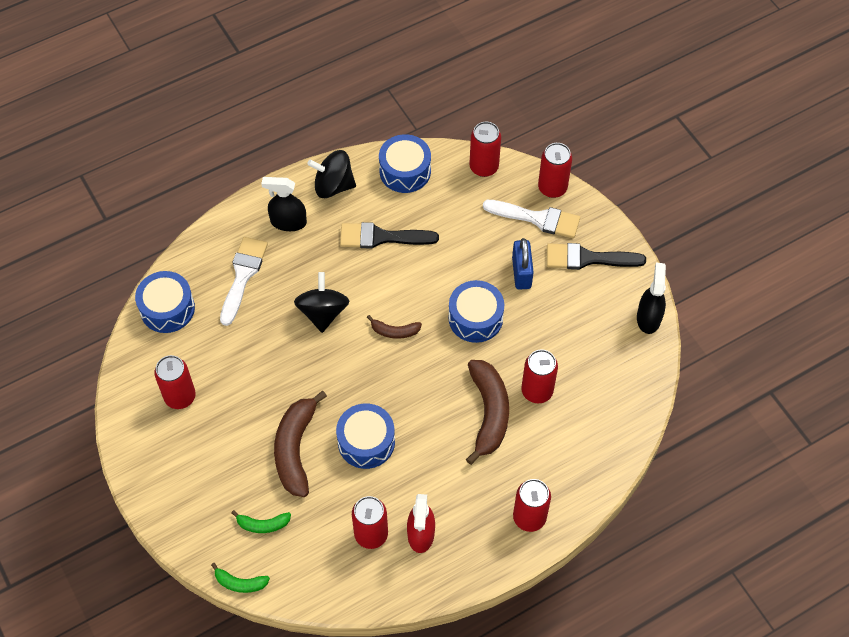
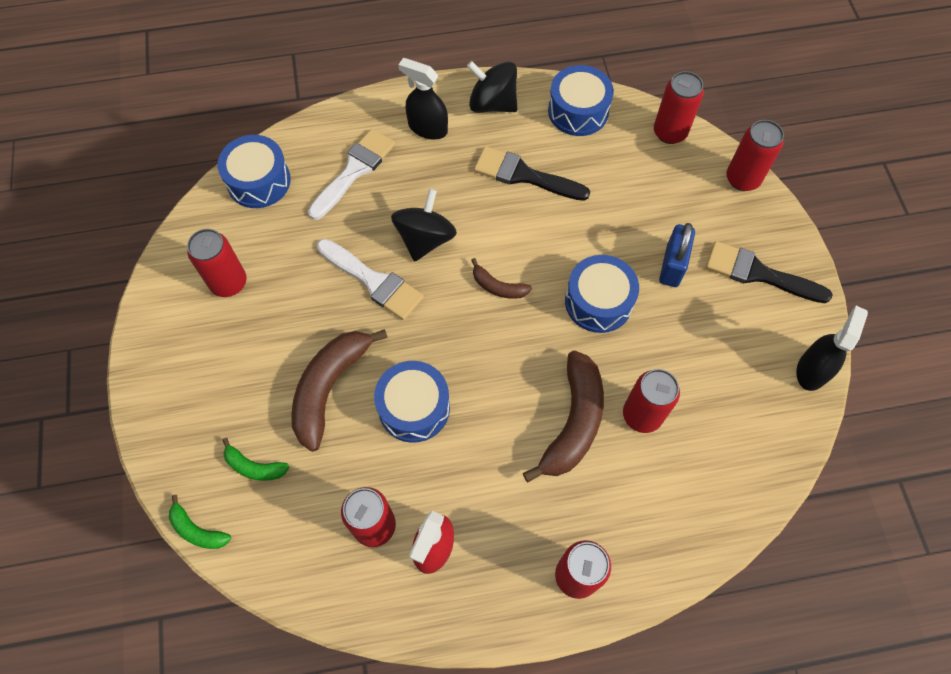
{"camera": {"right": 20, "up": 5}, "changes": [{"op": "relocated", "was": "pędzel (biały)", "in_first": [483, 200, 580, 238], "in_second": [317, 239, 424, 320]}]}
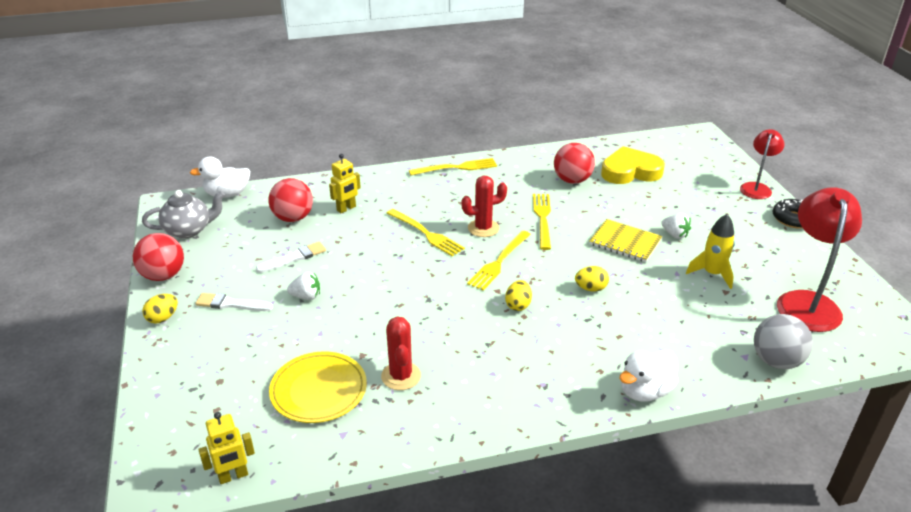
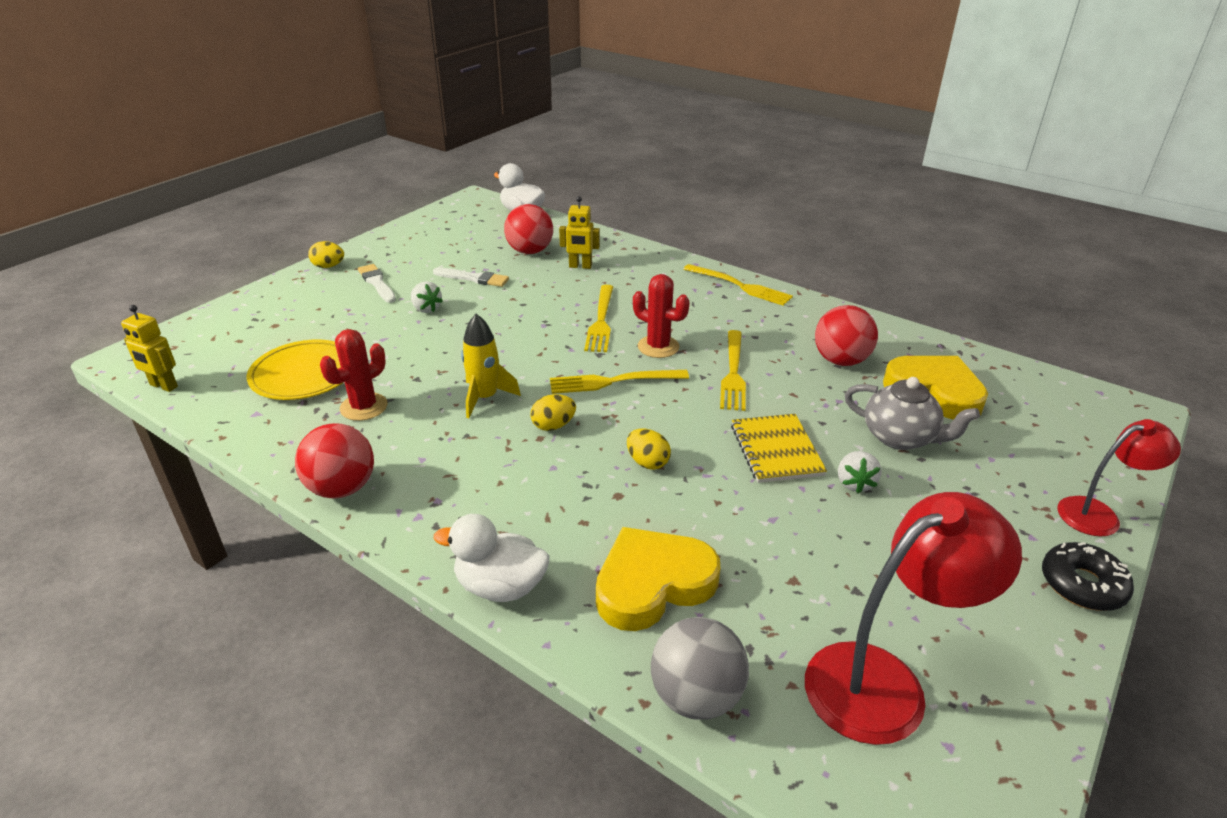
{"camera": {"right": 50, "up": 0}, "changes": [{"op": "appeared", "now": "serce (żółty)", "in_second": [596, 527, 720, 631]}, {"op": "relocated", "was": "piłka (czerwony)", "in_first": [133, 233, 184, 281], "in_second": [295, 423, 374, 499]}, {"op": "relocated", "was": "imbryk (szary)", "in_first": [142, 190, 225, 238], "in_second": [845, 377, 980, 450]}, {"op": "relocated", "was": "rakieta (żółty)", "in_first": [686, 214, 735, 289], "in_second": [461, 314, 521, 418]}, {"op": "spun", "was": "widelec (żółty)", "in_first": [533, 194, 551, 250], "in_second": [720, 330, 746, 411], "clockwise": 135}]}
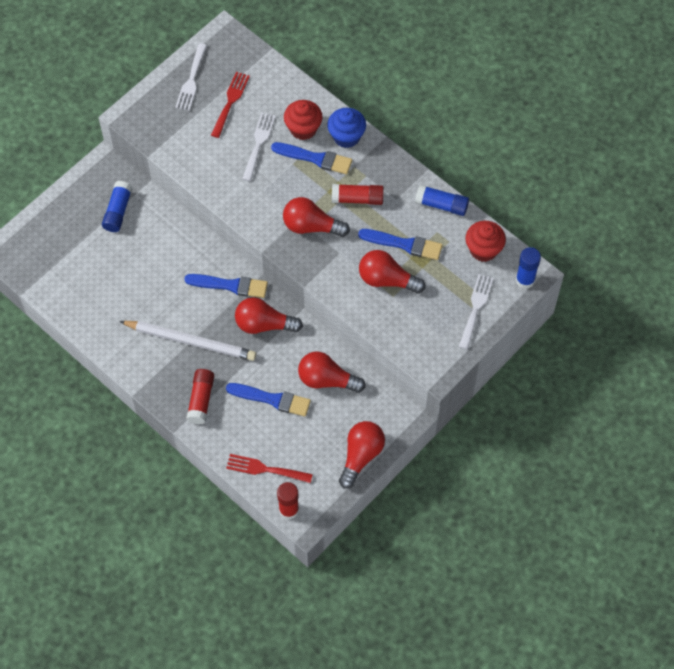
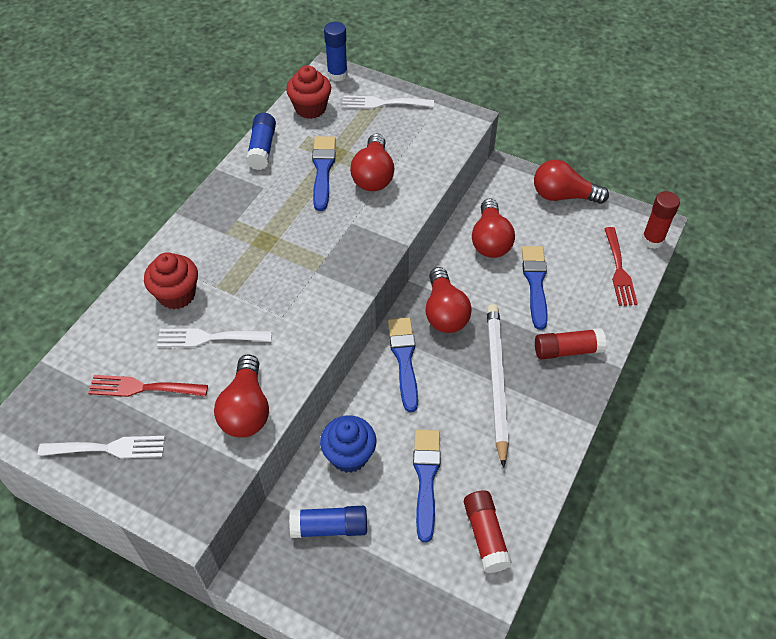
{"camera": {"right": -105, "up": -10}, "changes": [{"op": "relocated", "was": "pędzel (niebieski)", "in_first": [271, 142, 352, 174], "in_second": [413, 430, 441, 542]}, {"op": "relocated", "was": "żarówka (czerwony)", "in_first": [283, 197, 350, 237], "in_second": [214, 354, 269, 438]}, {"op": "relocated", "was": "muffinka (niebieski)", "in_first": [327, 108, 366, 148], "in_second": [320, 415, 376, 473]}, {"op": "relocated", "was": "klej w sztyfcie (czerwony)", "in_first": [332, 184, 384, 205], "in_second": [464, 490, 512, 573]}]}
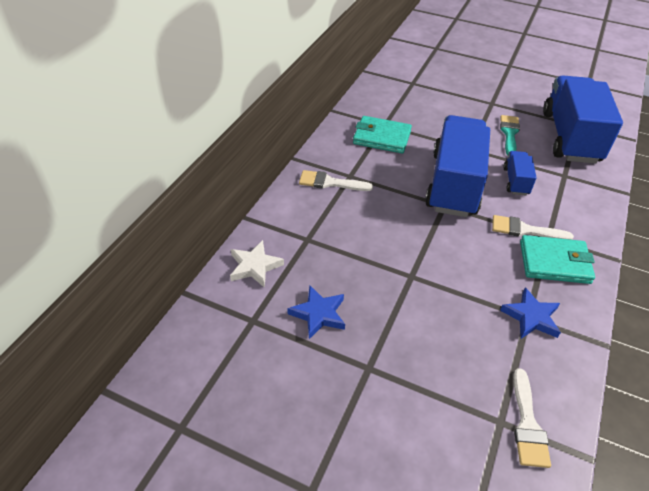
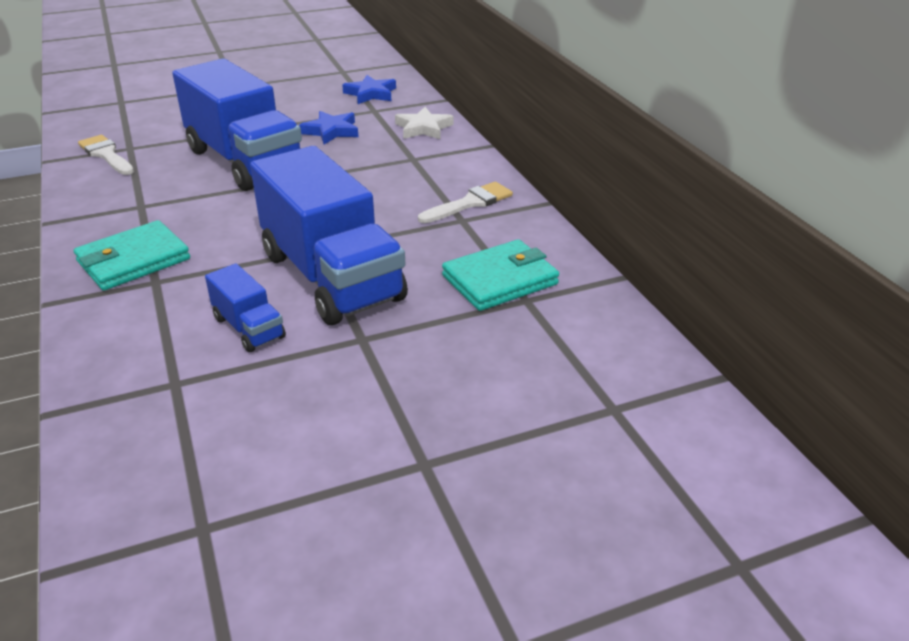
{"camera": {"right": 135, "up": -10}, "changes": [{"op": "missing", "was": "pędzel (biały)", "in_first": [492, 215, 574, 240]}, {"op": "missing", "was": "pędzel (turkusowy)", "in_first": [500, 115, 520, 156]}, {"op": "relocated", "was": "gwiazda (niebieski)", "in_first": [500, 287, 561, 339], "in_second": [342, 75, 396, 104]}, {"op": "relocated", "was": "ciężarówka (niebieski)", "in_first": [543, 75, 623, 164], "in_second": [172, 59, 302, 191]}]}
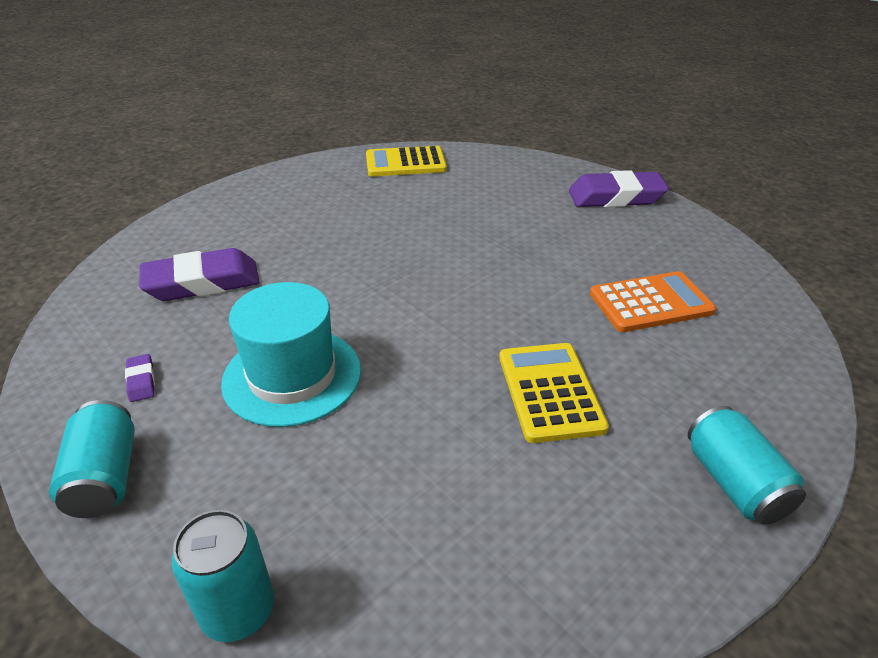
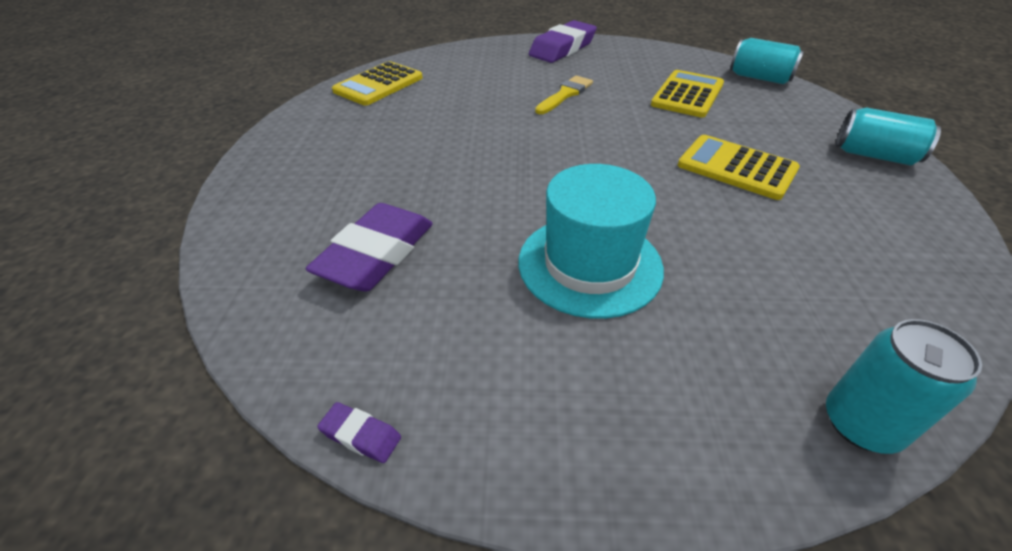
{"camera": {"right": -45, "up": 5}, "changes": [{"op": "appeared", "now": "pędzel (żółty)", "in_second": [535, 76, 593, 114]}, {"op": "relocated", "was": "puszka (turkusowy)", "in_first": [49, 400, 135, 518], "in_second": [730, 38, 804, 84]}, {"op": "relocated", "was": "gumka do mazania (fioletowy)", "in_first": [125, 354, 155, 402], "in_second": [317, 402, 401, 463]}, {"op": "colour", "was": "kalkulator (pomarańczowy)", "now": "kalkulator (żółty)", "in_first": [590, 271, 716, 332], "in_second": [651, 70, 724, 118]}]}
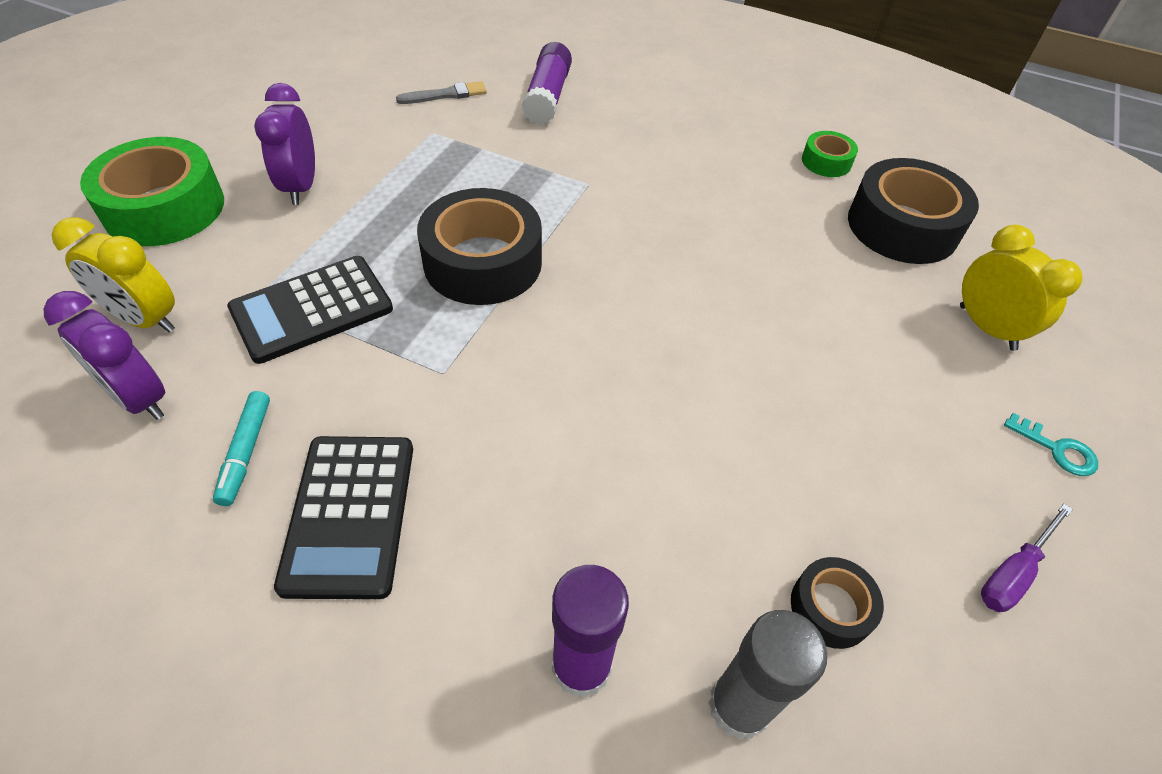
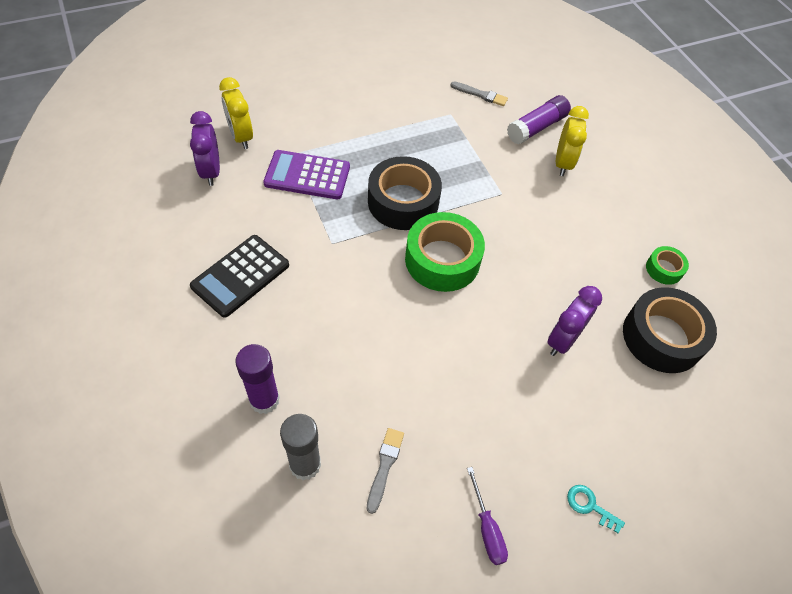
{"camera": {"right": 40, "up": 5}, "changes": [{"op": "missing", "was": "flamaster (turkusowy)", "in_first": [213, 391, 270, 506]}, {"op": "relocated", "was": "taśma klejąca (zielony)", "in_first": [80, 137, 224, 246], "in_second": [405, 212, 485, 292]}, {"op": "relocated", "was": "budzik (fioletowy)", "in_first": [254, 83, 315, 205], "in_second": [547, 286, 602, 356]}, {"op": "relocated", "was": "budzik (żółty)", "in_first": [960, 225, 1083, 351], "in_second": [556, 106, 589, 176]}, {"op": "exchanged", "was": "taśma klejąca (czarny)", "now": "pędzel (szary)", "in_first": [791, 557, 884, 649], "in_second": [367, 428, 404, 514]}, {"op": "colour", "was": "kalkulator (czarny)", "now": "kalkulator (fioletowy)", "in_first": [227, 256, 393, 364], "in_second": [263, 150, 350, 199]}, {"op": "spun", "was": "śrubokręt (fioletowy)", "in_first": [981, 503, 1073, 612], "in_second": [467, 467, 508, 565], "clockwise": -105}, {"op": "spun", "was": "klucz (turkusowy)", "in_first": [1004, 413, 1098, 476], "in_second": [567, 485, 625, 533], "clockwise": 135}]}
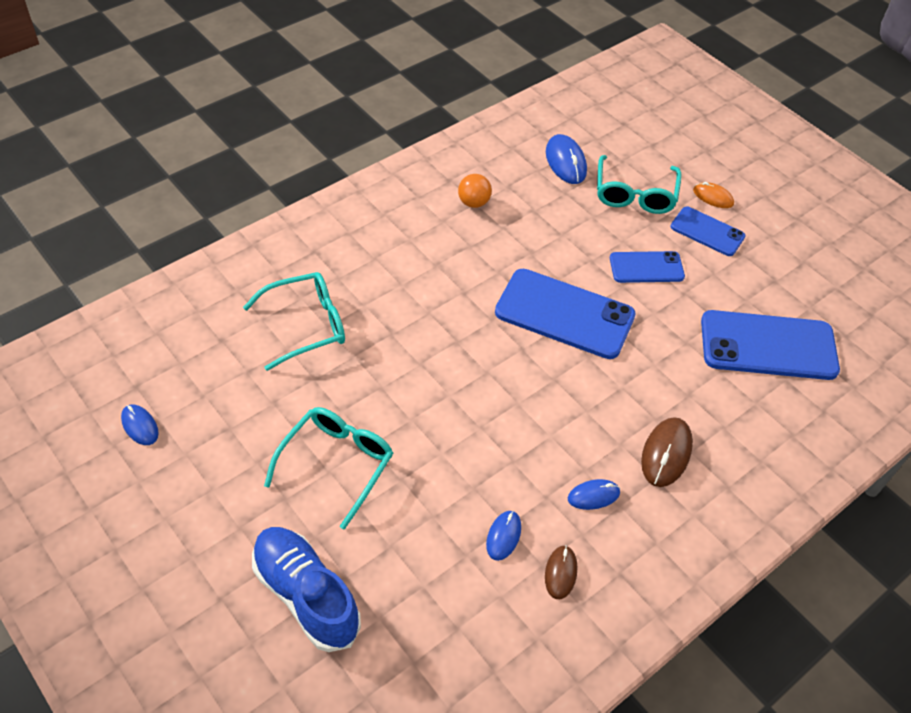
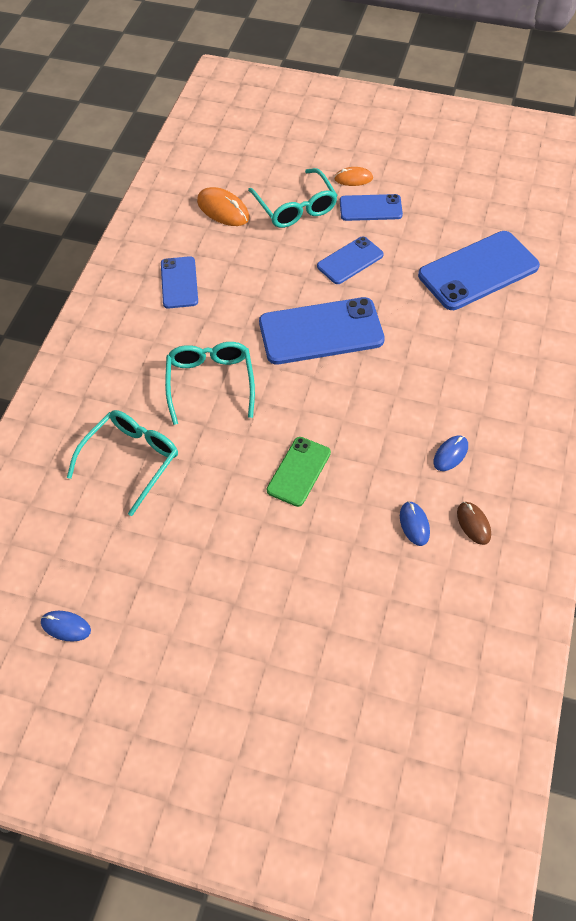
{"camera": {"right": -30, "up": 5}, "changes": [{"op": "missing", "was": "but (niebieski)", "in_first": [252, 527, 361, 652]}, {"op": "missing", "was": "myszka (brązowy)", "in_first": [641, 417, 693, 487]}, {"op": "appeared", "now": "telefon (zielony)", "in_second": [267, 437, 331, 507]}, {"op": "relocated", "was": "okulary (turkusowy)", "in_first": [264, 407, 393, 530], "in_second": [165, 342, 255, 425]}, {"op": "exchanged", "was": "piłka (pomarańczowy)", "now": "telefon (niebieski)", "in_first": [458, 174, 492, 208], "in_second": [161, 256, 198, 308]}, {"op": "colour", "was": "myszka (niebieski)", "now": "myszka (pomarańczowy)", "in_first": [546, 134, 587, 184], "in_second": [197, 187, 249, 226]}]}
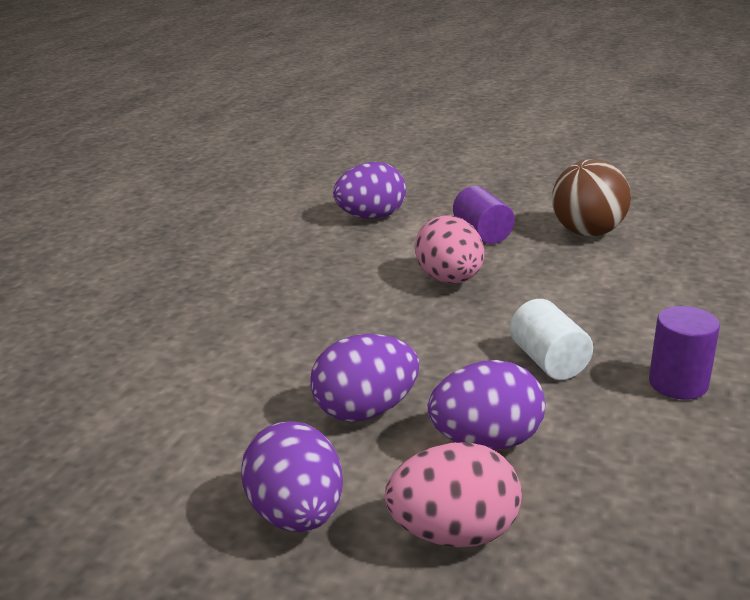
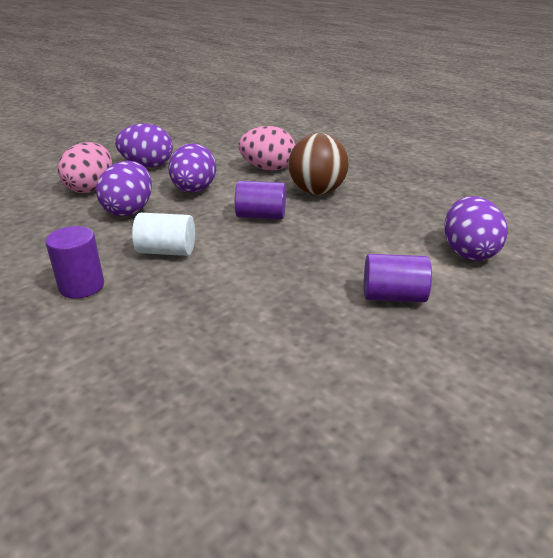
{"camera": {"right": 115, "up": 5}, "changes": [{"op": "appeared", "now": "walec (fioletowy)", "in_second": [235, 181, 286, 219]}, {"op": "relocated", "was": "jajko (różowy)", "in_first": [415, 216, 484, 283], "in_second": [238, 126, 295, 171]}, {"op": "relocated", "was": "piłka (brązowy)", "in_first": [552, 159, 631, 237], "in_second": [288, 133, 349, 195]}]}
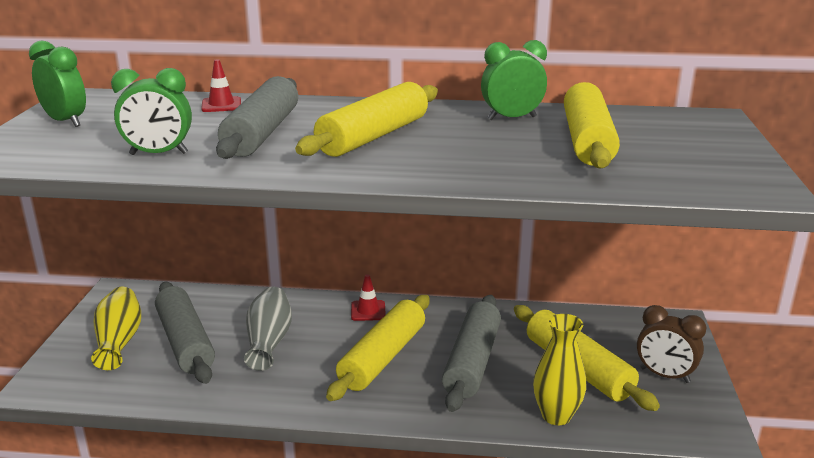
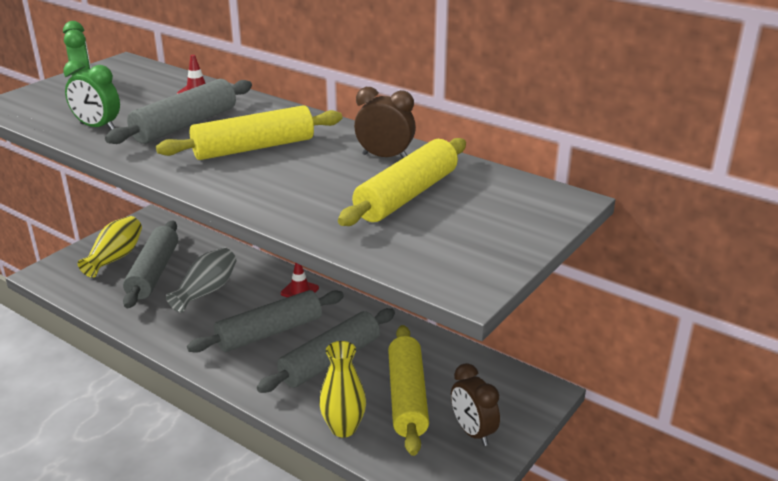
{"camera": {"right": 30, "up": 5}, "changes": [{"op": "colour", "was": "wałek do ciasta (żółty)", "now": "wałek do ciasta (szary)", "in_first": [326, 295, 430, 401], "in_second": [187, 290, 344, 353]}, {"op": "colour", "was": "budzik (zielony)", "now": "budzik (brązowy)", "in_first": [481, 40, 547, 120], "in_second": [354, 87, 416, 158]}]}
